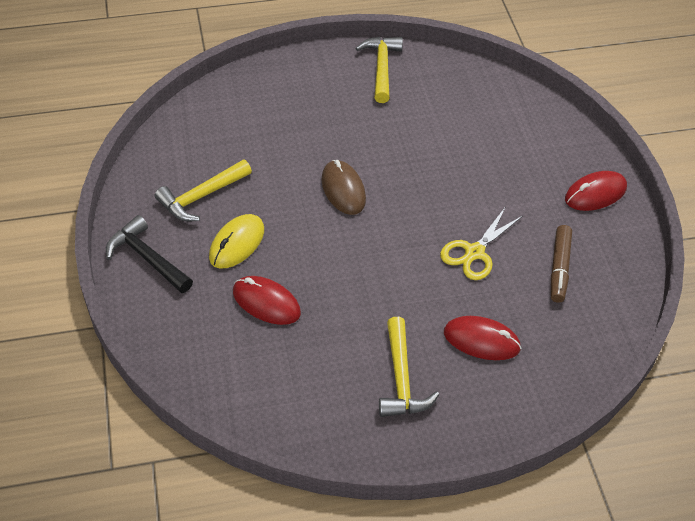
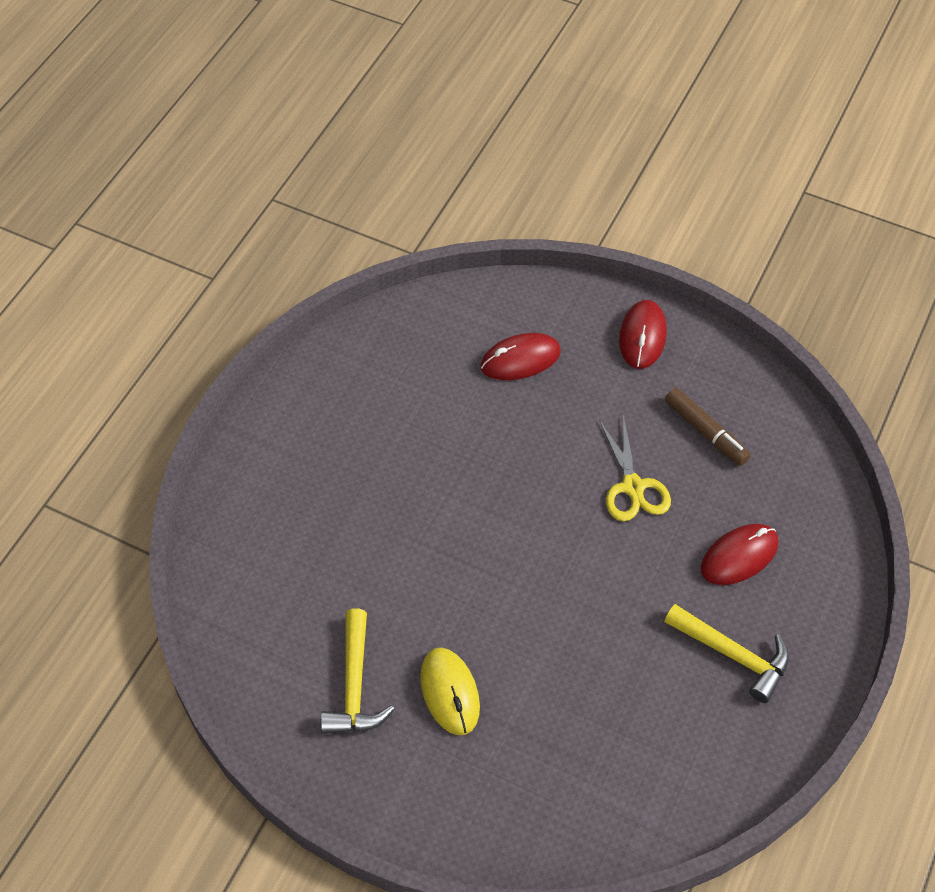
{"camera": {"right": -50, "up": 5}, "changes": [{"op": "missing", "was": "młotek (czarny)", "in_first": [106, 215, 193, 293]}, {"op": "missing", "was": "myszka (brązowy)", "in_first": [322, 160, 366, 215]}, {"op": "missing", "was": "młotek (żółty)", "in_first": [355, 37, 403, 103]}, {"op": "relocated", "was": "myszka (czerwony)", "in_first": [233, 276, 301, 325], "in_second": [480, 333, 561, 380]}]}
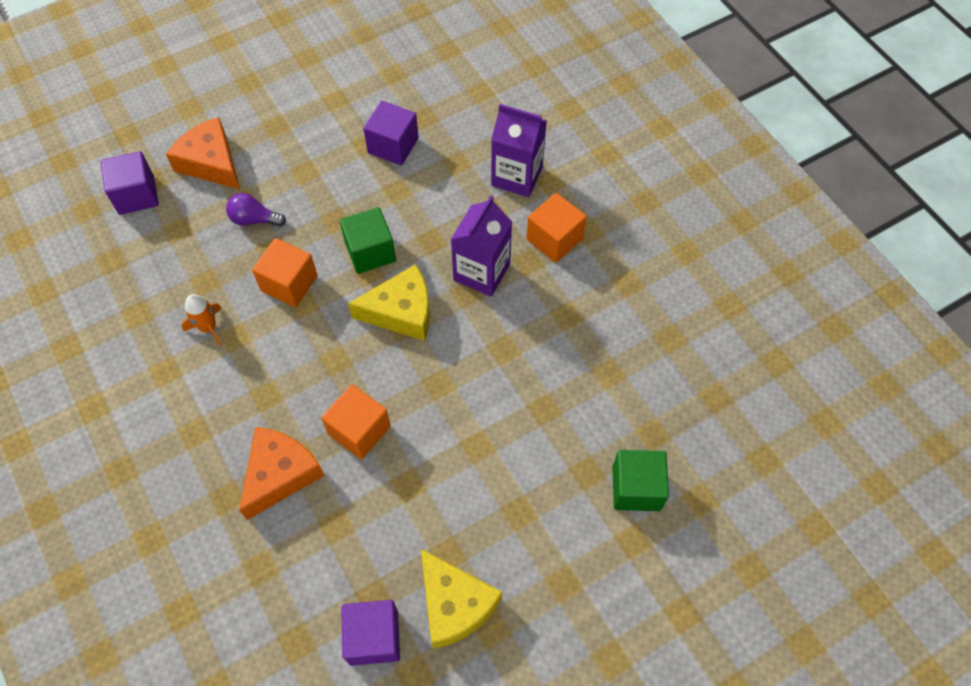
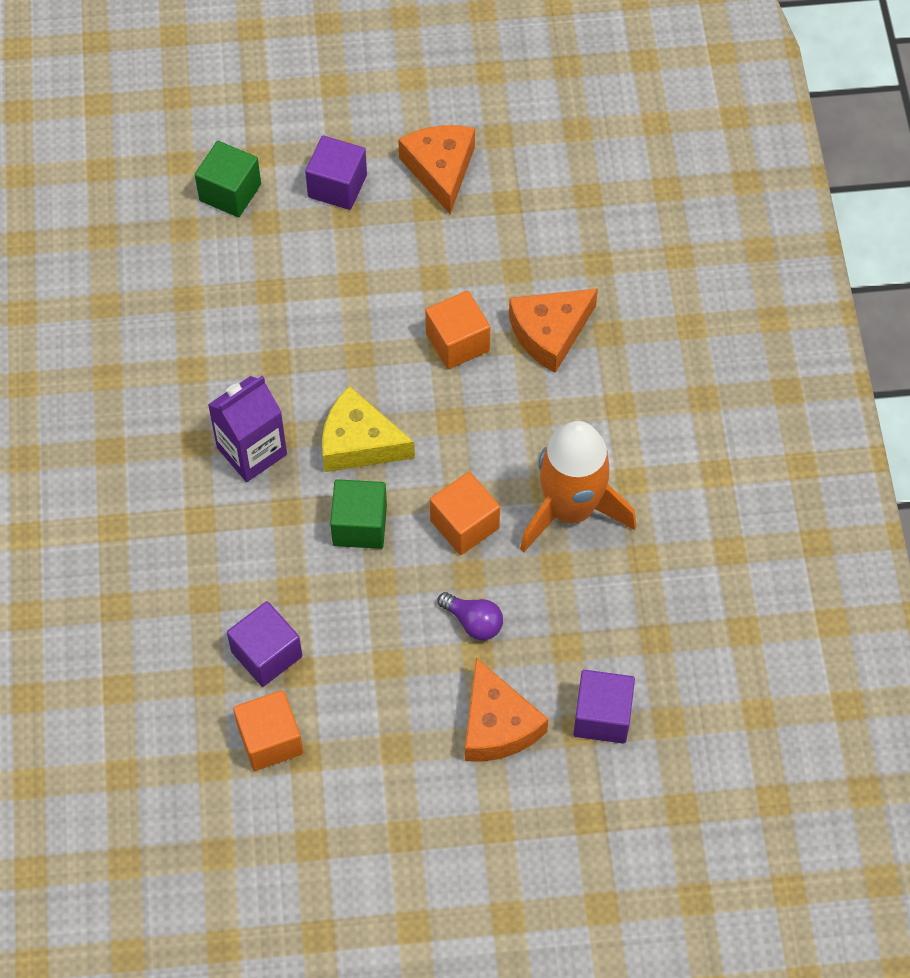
{"camera": {"right": -155, "up": 0}, "changes": [{"op": "missing", "was": "karton mleka (fioletowy)", "in_first": [491, 104, 547, 197]}, {"op": "relocated", "was": "sześcian (fioletowy)", "in_first": [341, 600, 400, 666], "in_second": [305, 136, 367, 210]}, {"op": "relocated", "was": "sześcian (pomarańczowy)", "in_first": [526, 193, 587, 263], "in_second": [233, 690, 303, 771]}, {"op": "colour", "was": "ser (żółty)", "now": "ser (pomarańczowy)", "in_first": [421, 549, 502, 649], "in_second": [398, 125, 475, 214]}, {"op": "size", "was": "rakieta (pomarańczowy)", "in_first": [182, 294, 222, 346], "in_second": [520, 421, 636, 553], "ratio": 2.32}]}
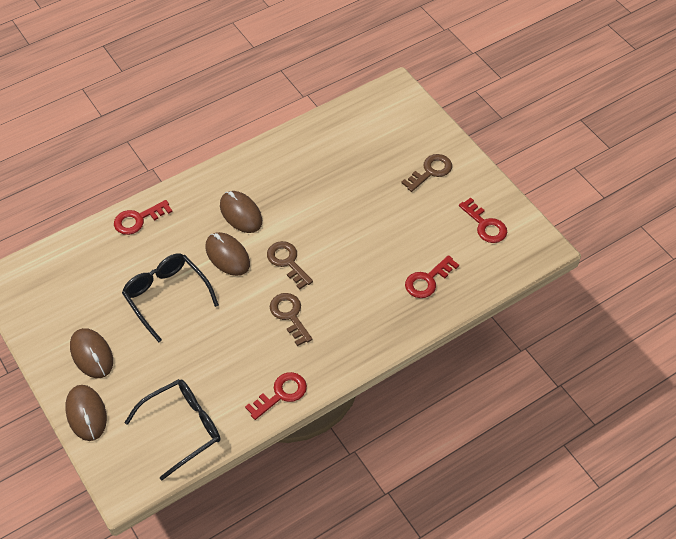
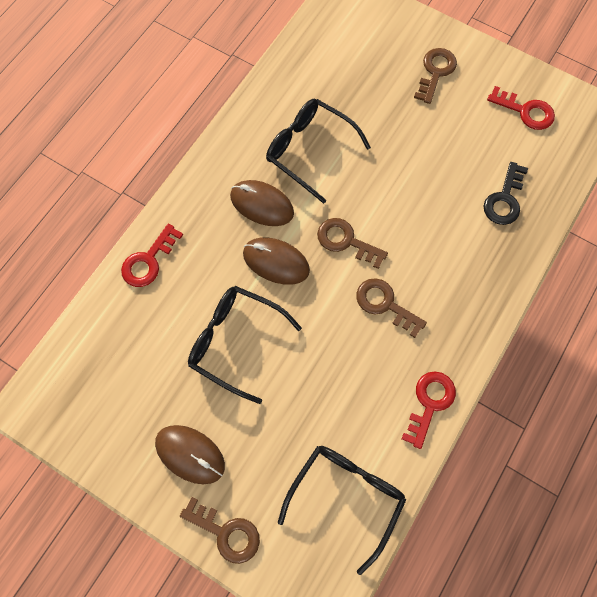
{"camera": {"right": -25, "up": 15}, "changes": [{"op": "appeared", "now": "okulary (czarny)", "in_second": [266, 99, 371, 204]}, {"op": "exchanged", "was": "myszka (brązowy)", "now": "klucz (brązowy)", "in_first": [65, 385, 107, 441], "in_second": [180, 497, 260, 564]}, {"op": "colour", "was": "klucz (czerwony)", "now": "klucz (czarny)", "in_first": [405, 255, 459, 298], "in_second": [484, 162, 528, 225]}]}
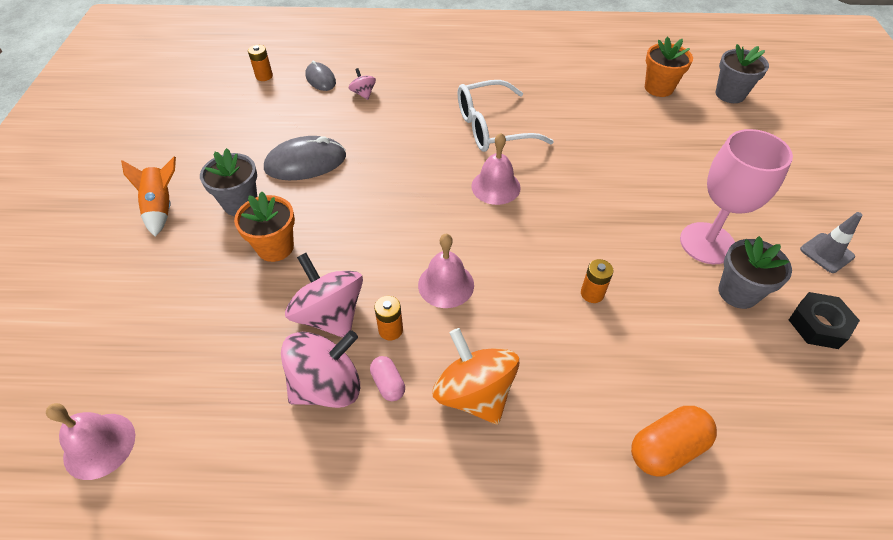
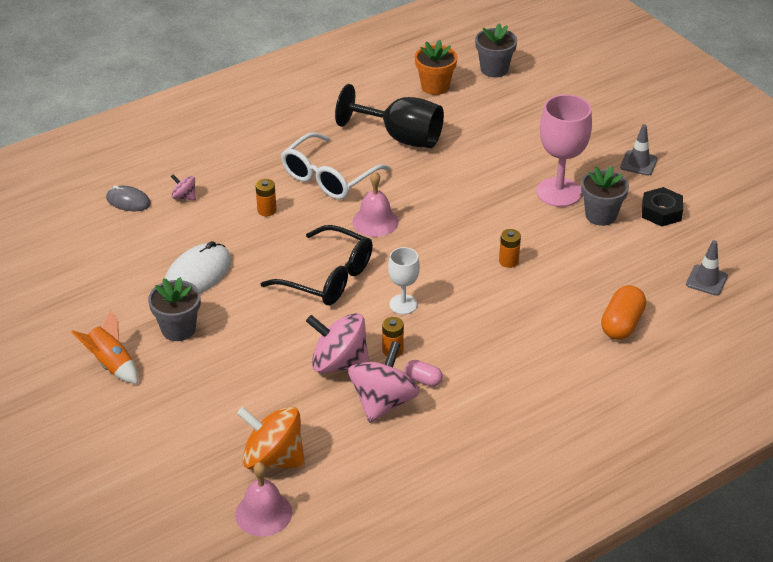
{"camera": {"right": -35, "up": -10}, "changes": [{"op": "missing", "was": "doniczka (pomarańczowy)", "in_first": [234, 191, 295, 262]}, {"op": "appeared", "now": "okulary (czarny)", "in_second": [261, 225, 373, 305]}, {"op": "appeared", "now": "kielich (czarny)", "in_second": [335, 84, 444, 148]}, {"op": "appeared", "now": "pachołek (szary)", "in_second": [686, 240, 728, 295]}, {"op": "relocated", "was": "bateria (pomarańczowy)", "in_first": [248, 45, 273, 81], "in_second": [256, 179, 276, 216]}, {"op": "relocated", "was": "bączek (pomarańczowy)", "in_first": [433, 328, 519, 424], "in_second": [237, 406, 305, 470]}, {"op": "exchanged", "was": "dzwonek (różowy)", "now": "kielich (biały)", "in_first": [418, 234, 474, 308], "in_second": [388, 247, 420, 314]}, {"op": "colour", "was": "myszka (szary)", "now": "myszka (biały)", "in_first": [264, 136, 346, 180], "in_second": [165, 241, 232, 294]}]}
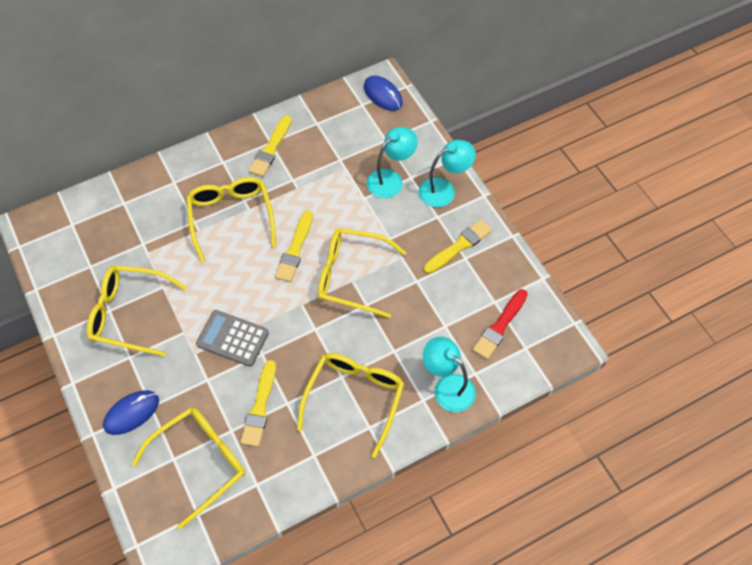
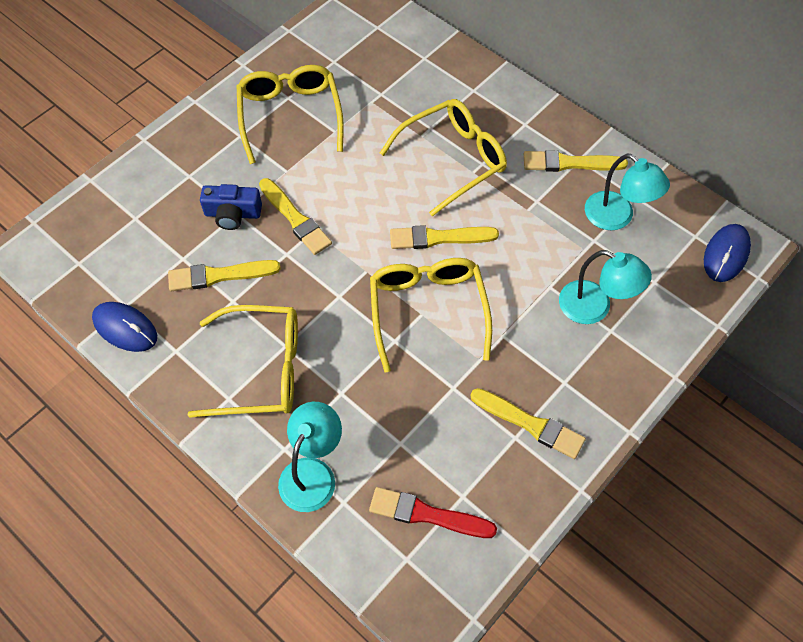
{"camera": {"right": 70, "up": 0}, "changes": [{"op": "missing", "was": "okulary (żółty)", "in_first": [131, 407, 245, 529]}, {"op": "appeared", "now": "aparat fotograficzny (niebieski)", "in_second": [200, 184, 262, 230]}, {"op": "relocated", "was": "myszka (niebieski)", "in_first": [103, 390, 159, 435], "in_second": [92, 302, 157, 352]}, {"op": "relocated", "was": "lampka (turkusowy)", "in_first": [419, 140, 476, 207], "in_second": [585, 153, 670, 230]}, {"op": "exchanged", "was": "kalkulator (szary)", "now": "pędzel (żółty)", "in_first": [196, 310, 269, 367], "in_second": [259, 178, 332, 255]}]}
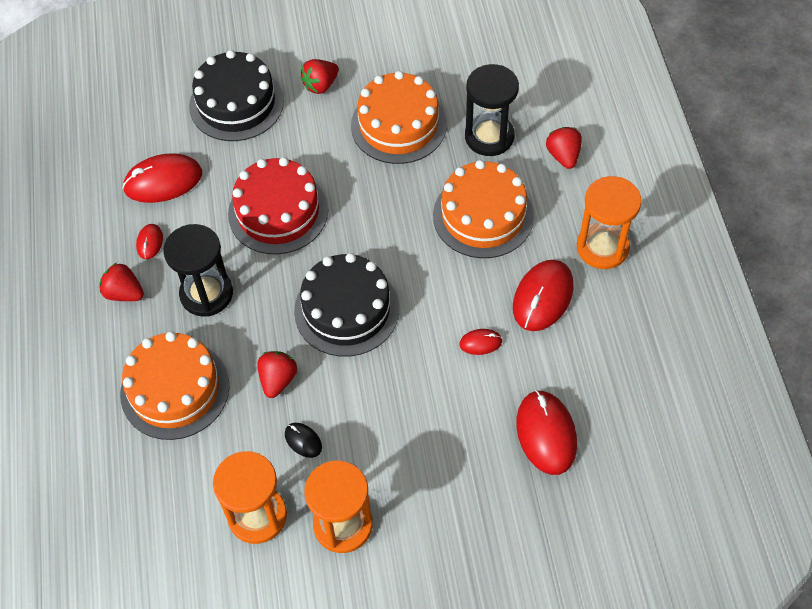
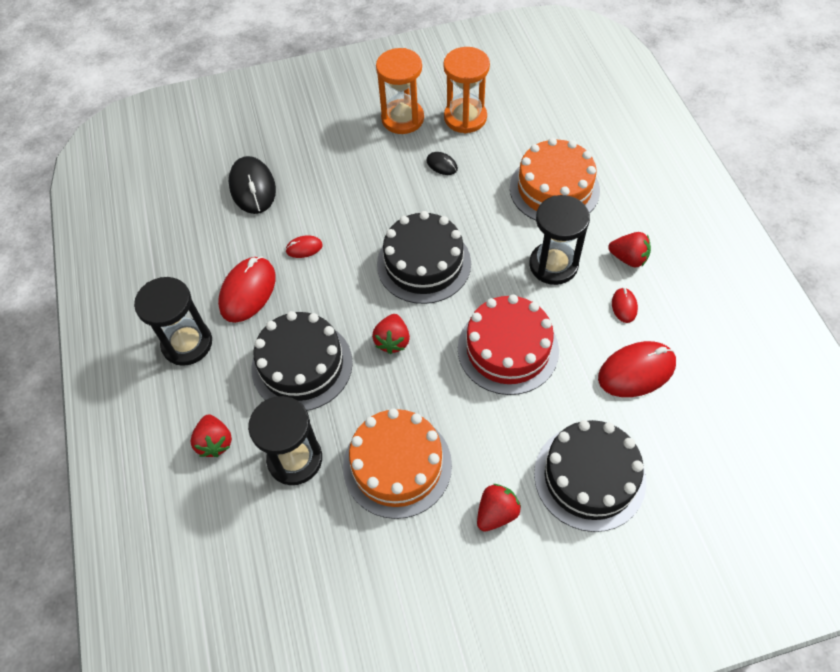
{"camera": {"right": 175, "up": 0}, "changes": [{"op": "relocated", "was": "truskawka (czerwony)", "in_first": [257, 351, 297, 398], "in_second": [372, 314, 410, 354]}, {"op": "colour", "was": "tort (pomarańczowy)", "now": "tort (czarny)", "in_first": [433, 160, 534, 258], "in_second": [251, 311, 353, 411]}, {"op": "colour", "was": "myszka (czerwony)", "now": "myszka (czarny)", "in_first": [516, 390, 577, 475], "in_second": [229, 156, 276, 214]}, {"op": "colour", "was": "klepsydra (pomarańczowy)", "now": "klepsydra (czarny)", "in_first": [577, 176, 642, 269], "in_second": [134, 277, 212, 366]}]}
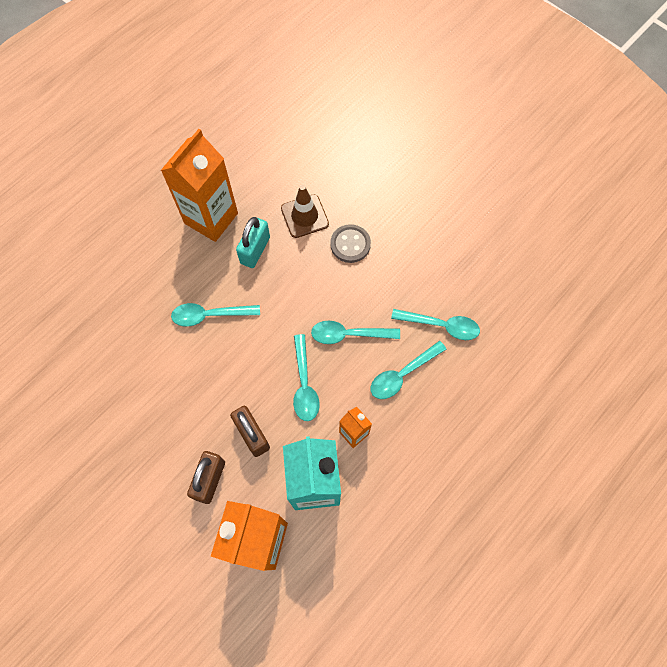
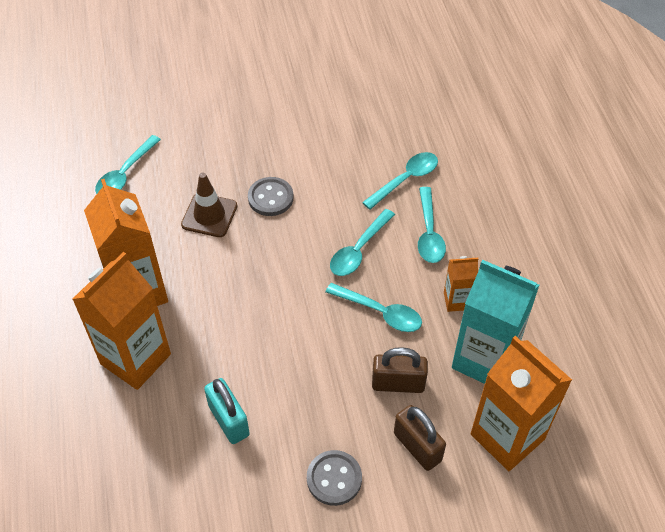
{"camera": {"right": -55, "up": -15}, "changes": [{"op": "appeared", "now": "karton mleka (pomarańczowy)", "in_second": [72, 252, 171, 390]}, {"op": "appeared", "now": "guzik (szary)", "in_second": [307, 450, 362, 506]}, {"op": "relocated", "was": "łyżka (turkusowy)", "in_first": [171, 303, 260, 327], "in_second": [95, 135, 161, 194]}, {"op": "relocated", "was": "kłódka (turkusowy)", "in_first": [236, 217, 270, 268], "in_second": [204, 378, 250, 444]}]}
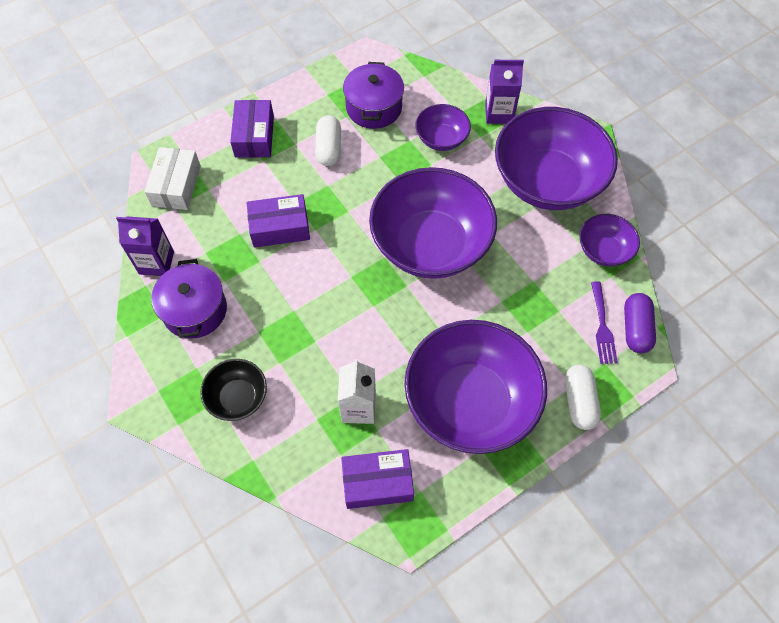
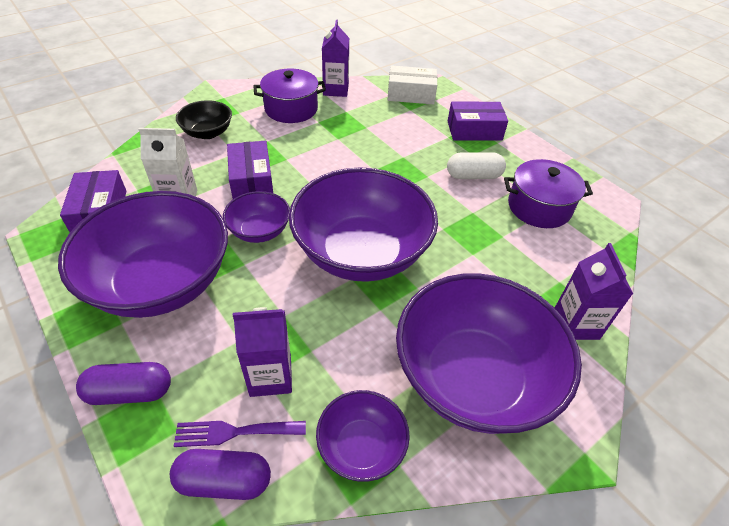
{"camera": {"right": 85, "up": -15}, "changes": [{"op": "appeared", "now": "karton mleka (fioletowy)", "in_second": [233, 307, 292, 397]}, {"op": "relocated", "was": "pudełko (fioletowy)", "in_first": [247, 194, 310, 248], "in_second": [227, 141, 273, 199]}, {"op": "relocated", "was": "miska (fioletowy)", "in_first": [415, 104, 471, 151], "in_second": [223, 191, 290, 243]}, {"op": "colour", "was": "kapsułka (biały)", "now": "kapsułka (fioletowy)", "in_first": [565, 365, 601, 430], "in_second": [76, 362, 171, 405]}]}
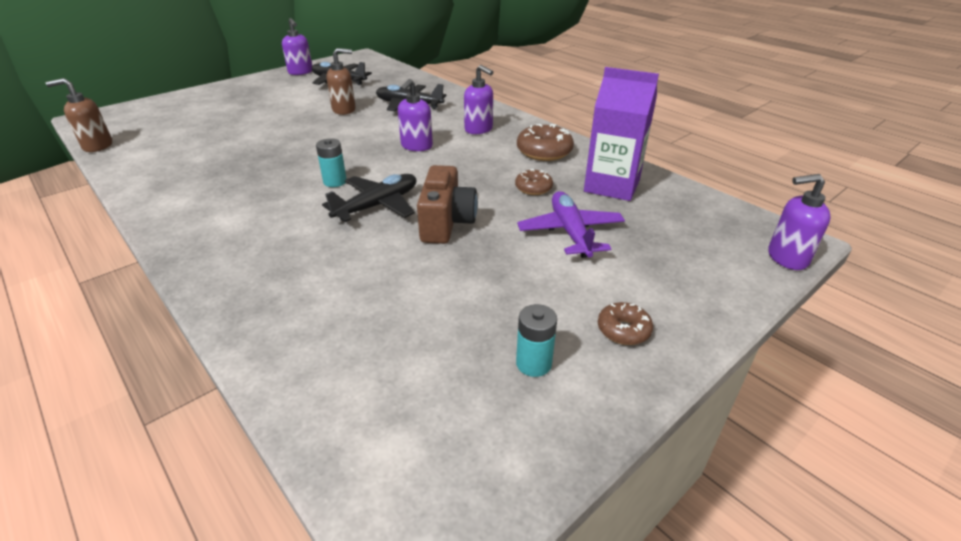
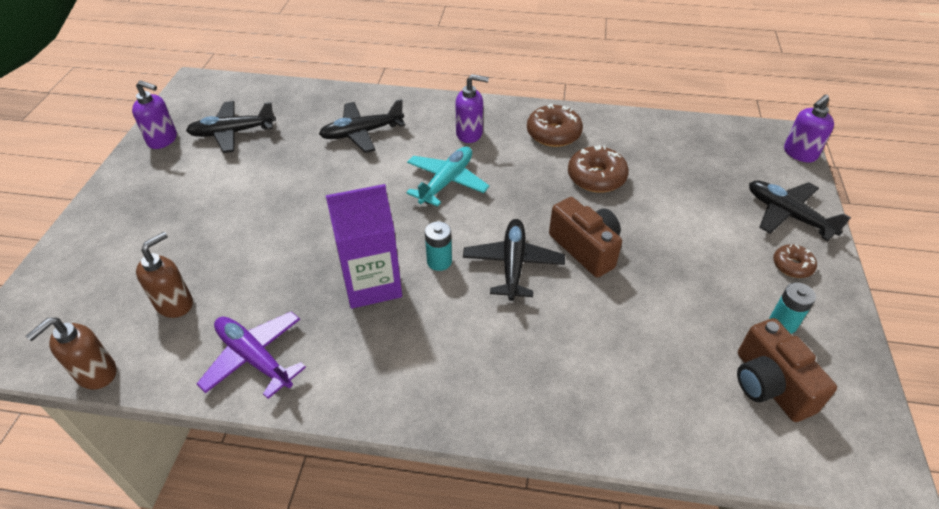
{"camera": {"right": -40, "up": 10}, "changes": [{"op": "appeared", "now": "aparat fotograficzny (brązowy)", "in_second": [737, 318, 837, 422]}, {"op": "appeared", "now": "samolot (czarny)", "in_second": [749, 180, 851, 241]}, {"op": "relocated", "was": "dozownik mydła (brązowy)", "in_first": [326, 48, 356, 115], "in_second": [136, 232, 193, 318]}, {"op": "relocated", "was": "samolot (fioletowy)", "in_first": [517, 191, 625, 258], "in_second": [197, 312, 306, 399]}, {"op": "relocated", "was": "karton mleka (fioletowy)", "in_first": [584, 67, 659, 201], "in_second": [326, 184, 402, 309]}, {"op": "exchanged", "was": "dozownik mydła (fioletowy)", "now": "samolot (turkusowy)", "in_first": [398, 79, 433, 151], "in_second": [406, 147, 489, 207]}, {"op": "size", "was": "donut (brązowy)", "in_first": [515, 169, 553, 195], "in_second": [568, 145, 629, 193], "ratio": 1.67}]}
